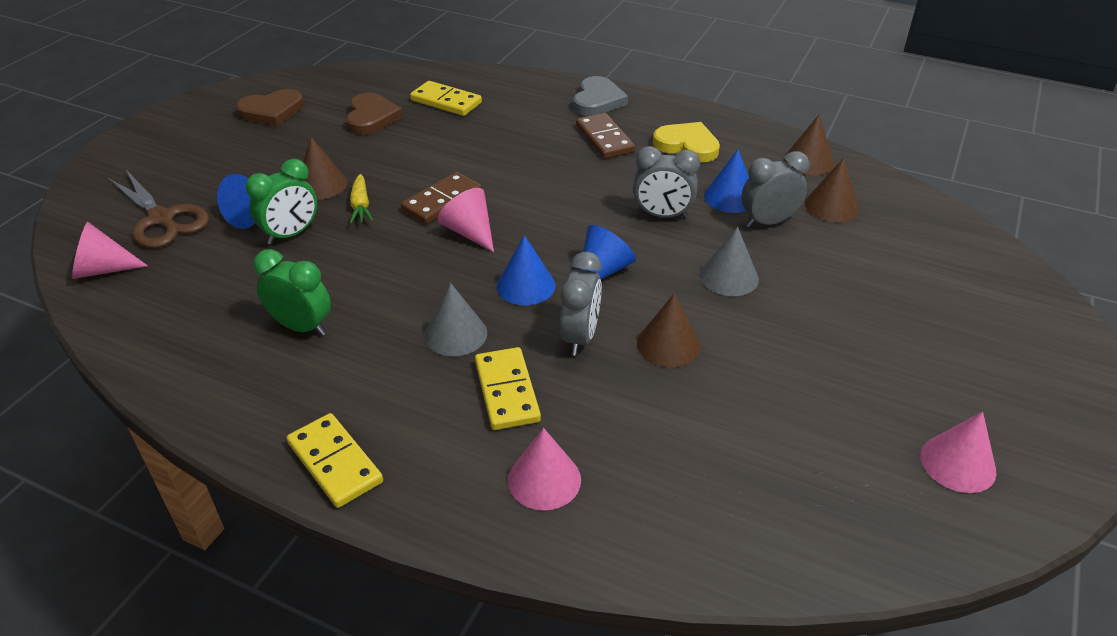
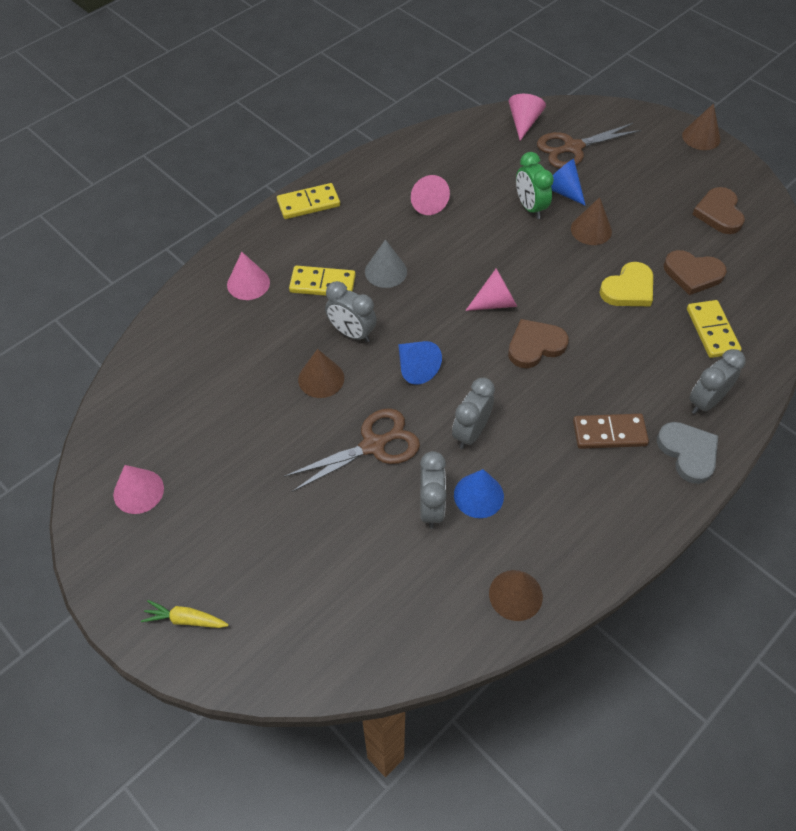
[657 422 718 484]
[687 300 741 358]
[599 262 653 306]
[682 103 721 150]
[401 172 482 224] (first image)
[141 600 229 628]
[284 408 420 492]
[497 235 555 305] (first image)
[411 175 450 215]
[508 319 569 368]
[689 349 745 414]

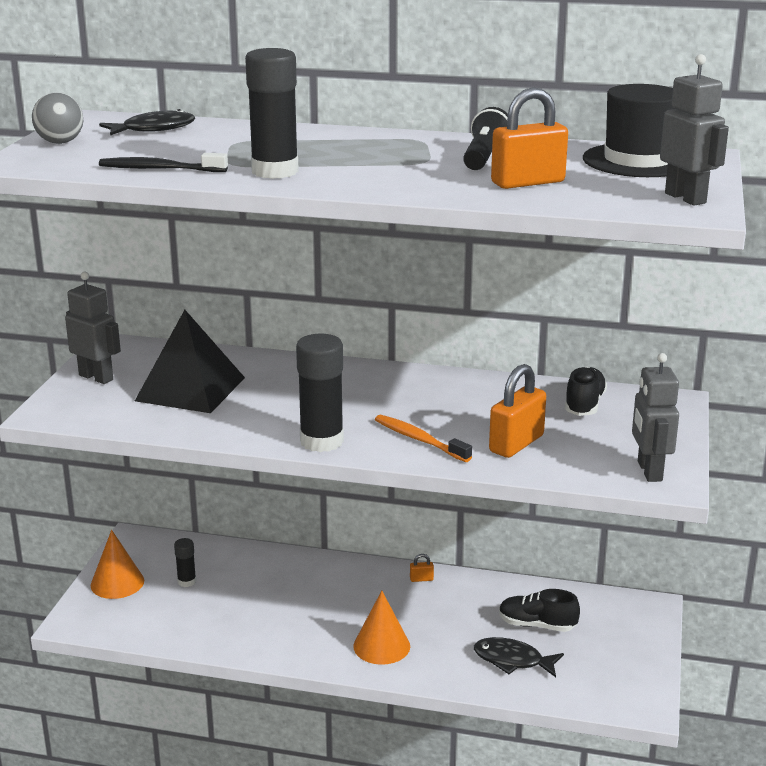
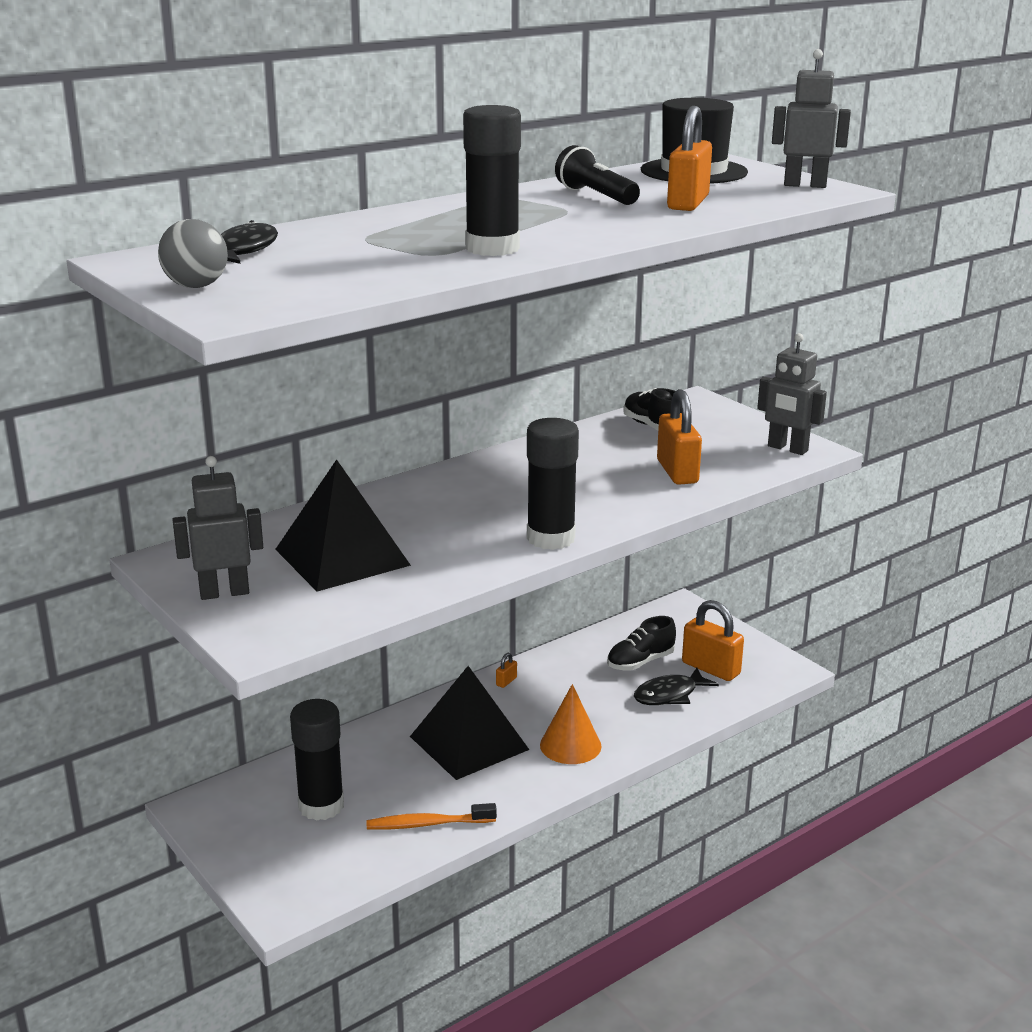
[99 153 228 172] (first image)
[366 803 497 830]
[91 530 144 599] (first image)
[290 699 344 821]
[682 600 744 681]
[410 666 529 780]

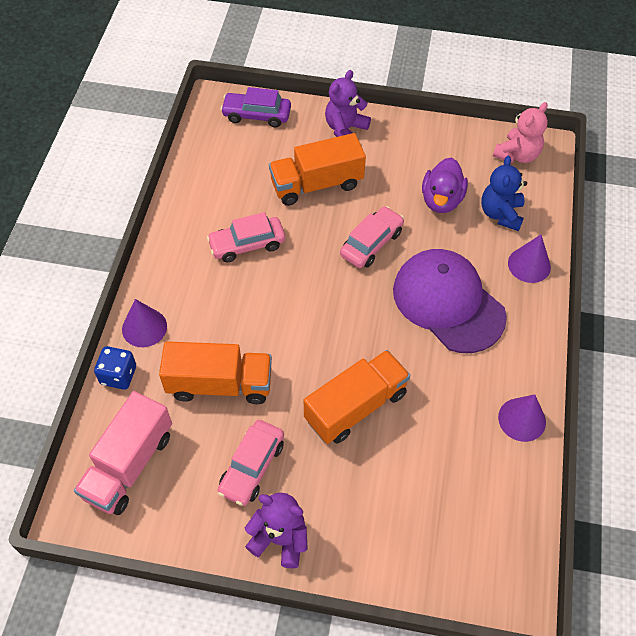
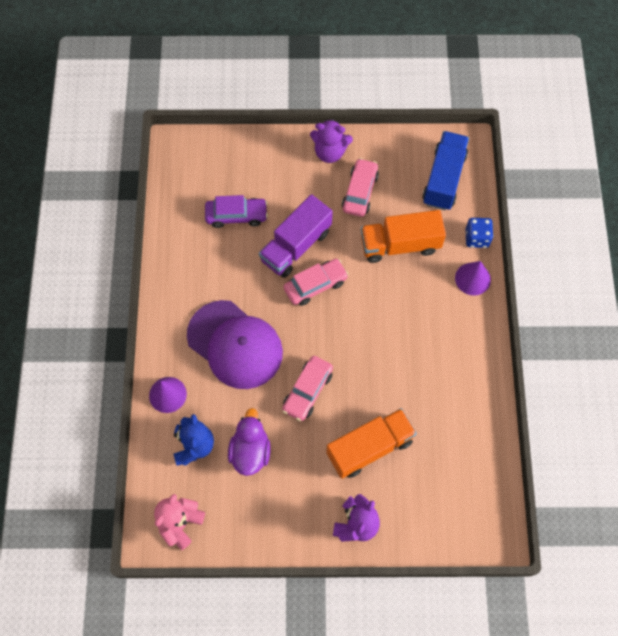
[205 195 268 228]
[283 259 349 306]
[259 194 333 278]
[422 131 469 210]
[498 394 546 442] (first image)

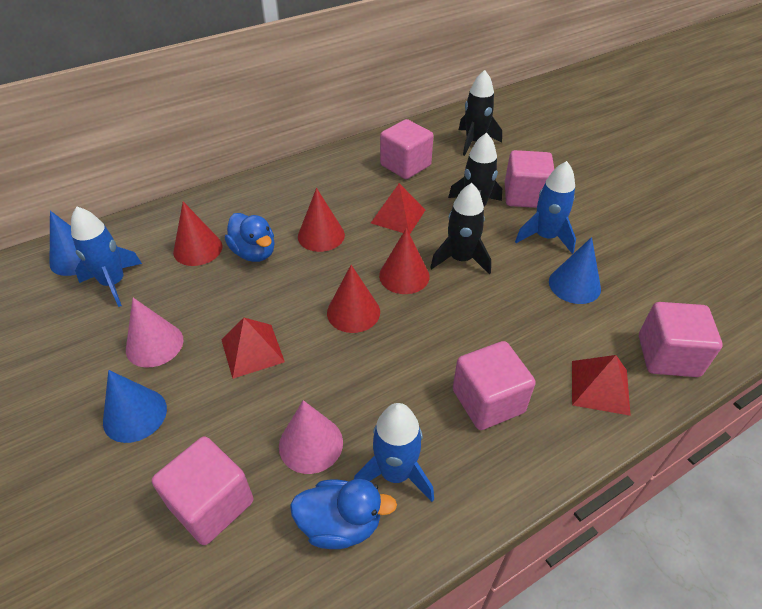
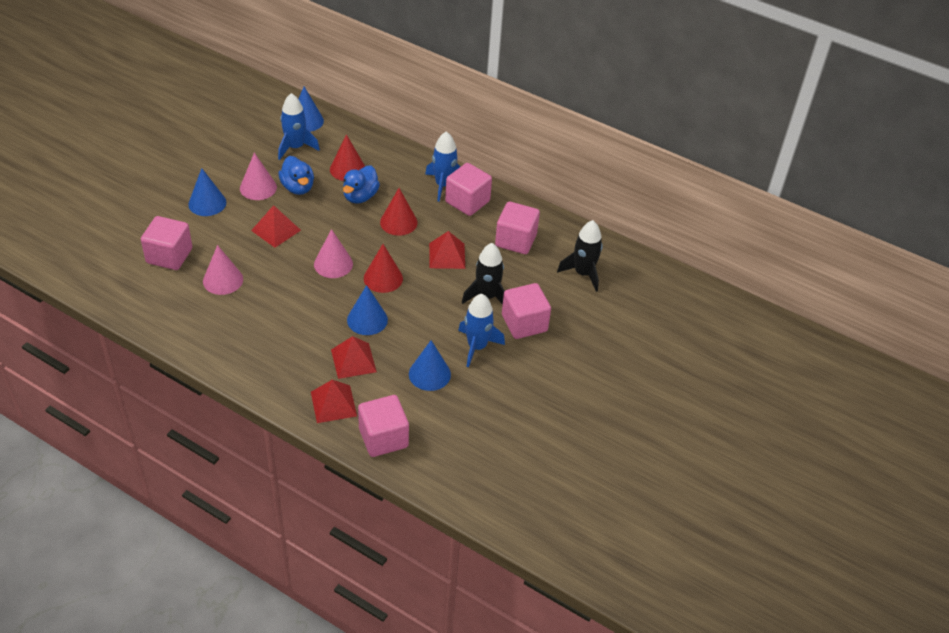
[430 183 491 275] (first image)
[314 229 353 278]
[445 163 492 216]
[425 131 461 202]
[278 156 314 195]
[347 285 388 335]
[331 336 377 379]

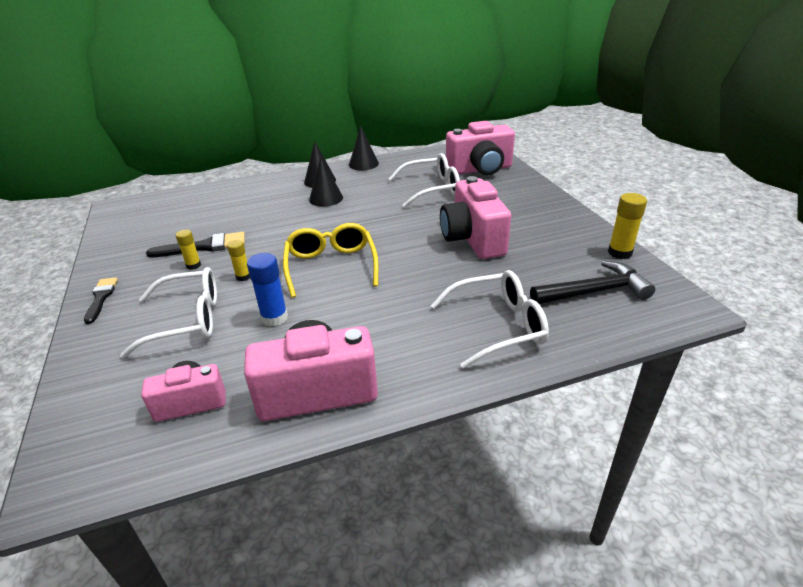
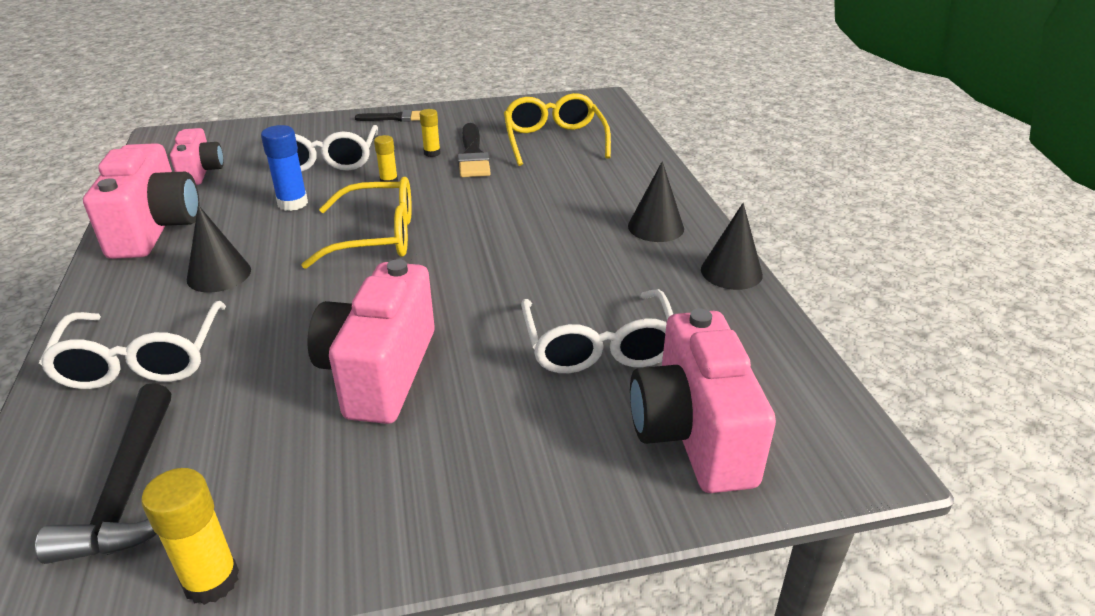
[187 205 251 292]
[307 259 435 424]
[504 93 611 166]

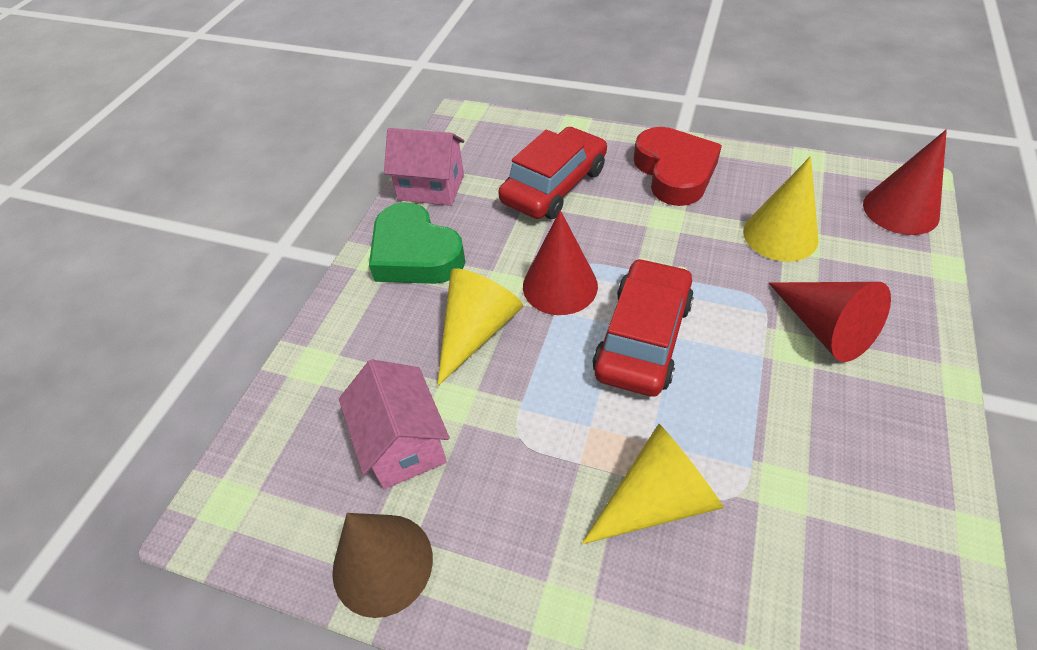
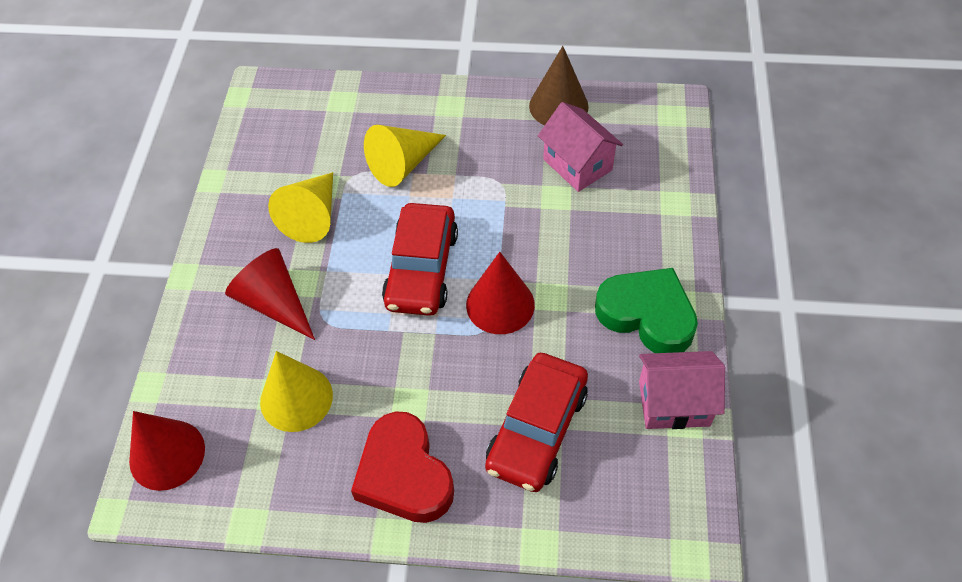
[268 172 333 243]

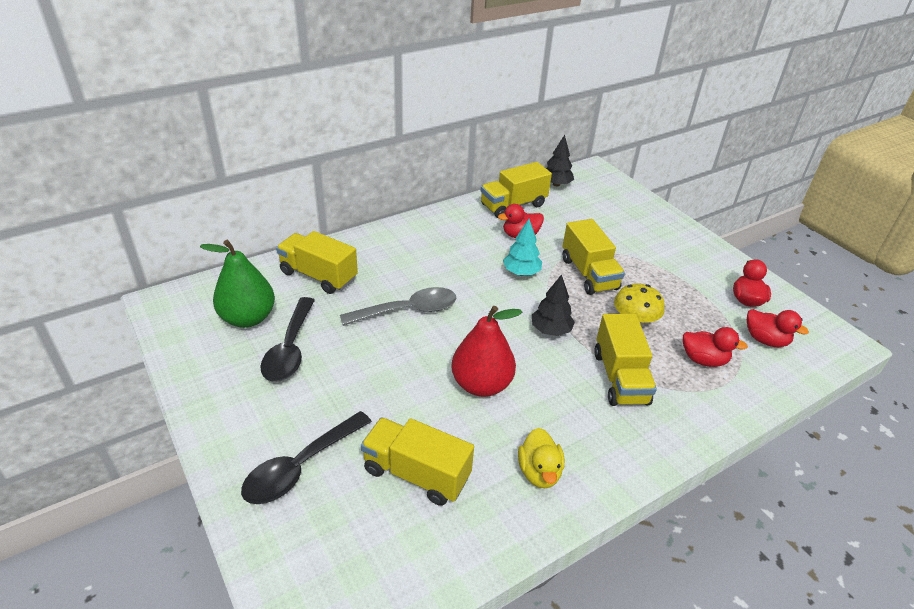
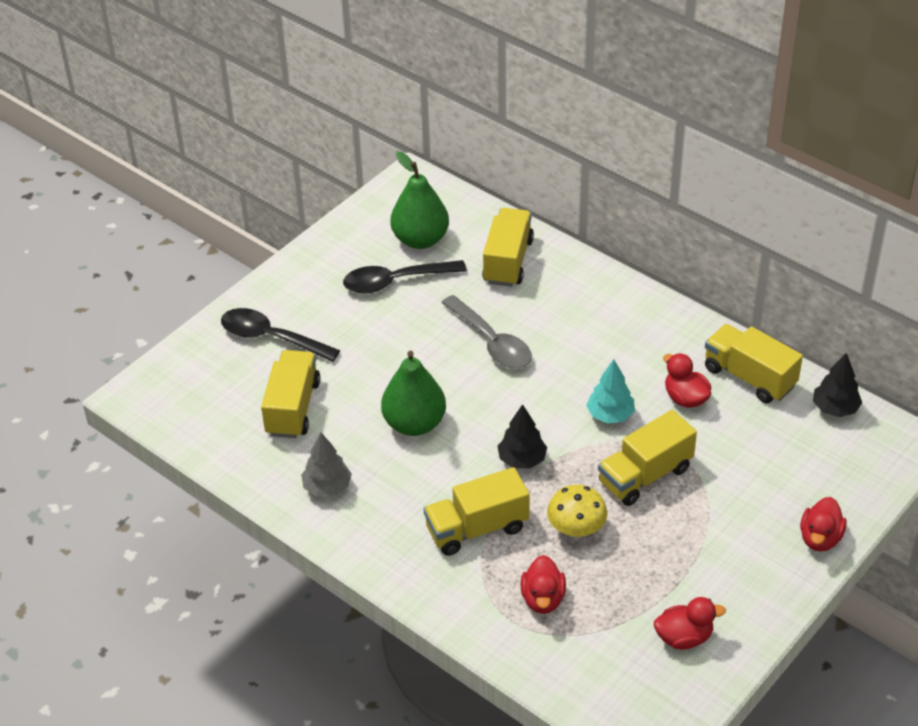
[381 351 446 436]
[800 497 847 551]
[301 432 352 496]

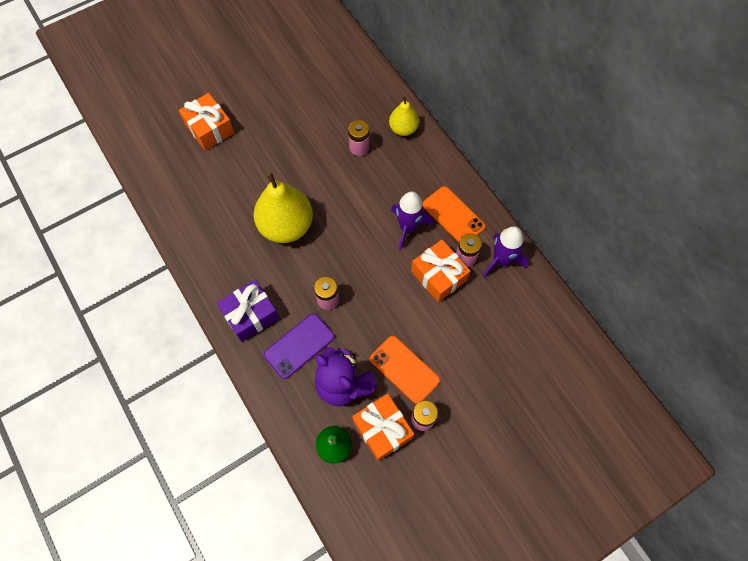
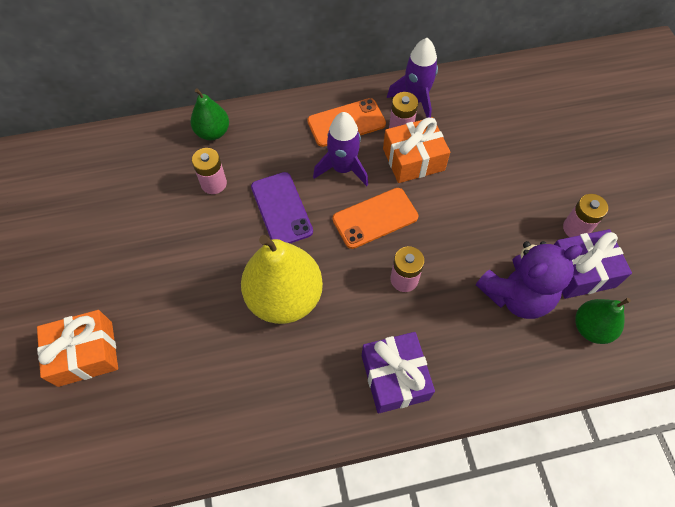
[190 89 229 140]
[251 172 313 243]
[332 188 418 249]
[554 229 632 299]

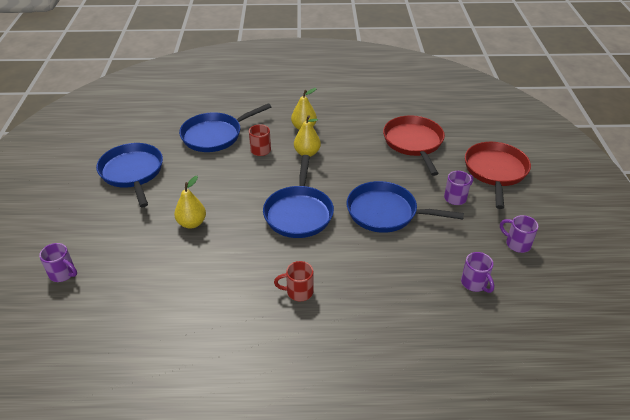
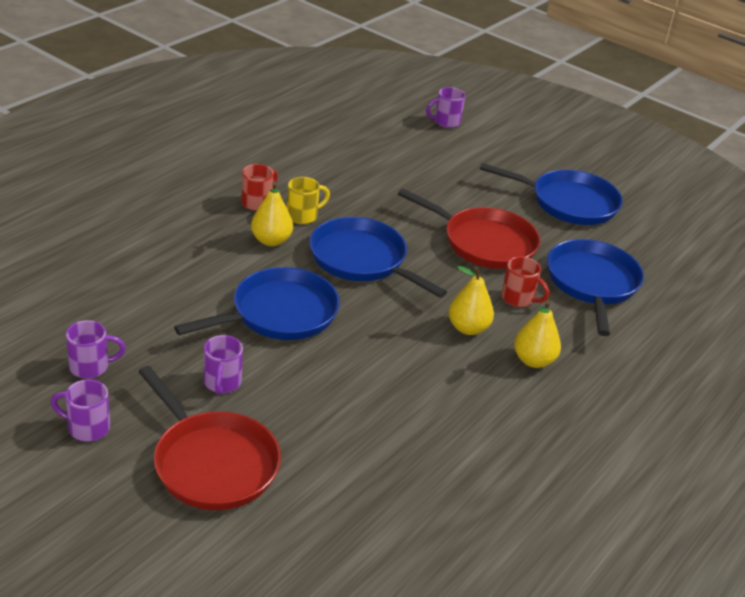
[398 188 540 269]
[251 182 293 246]
[51 379 110 442]
[287 177 330 224]

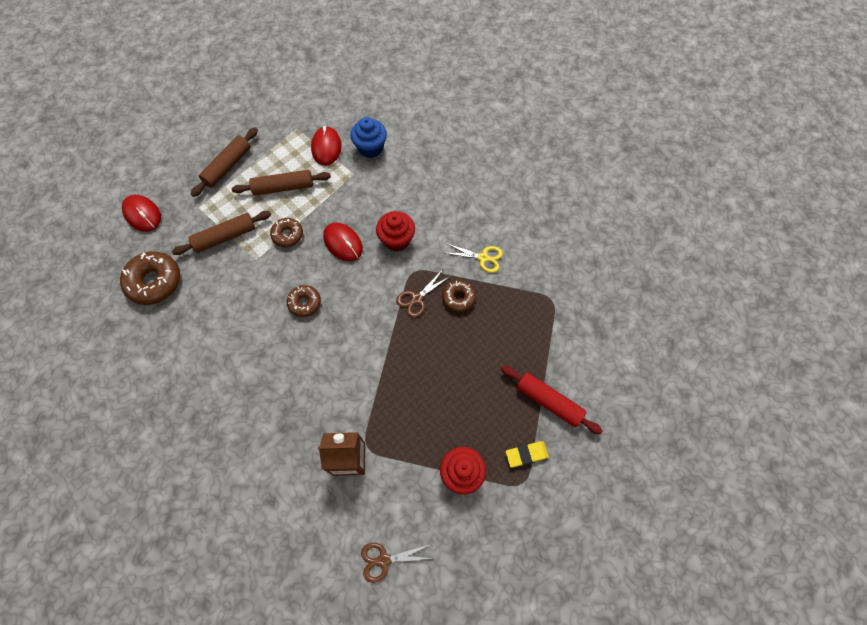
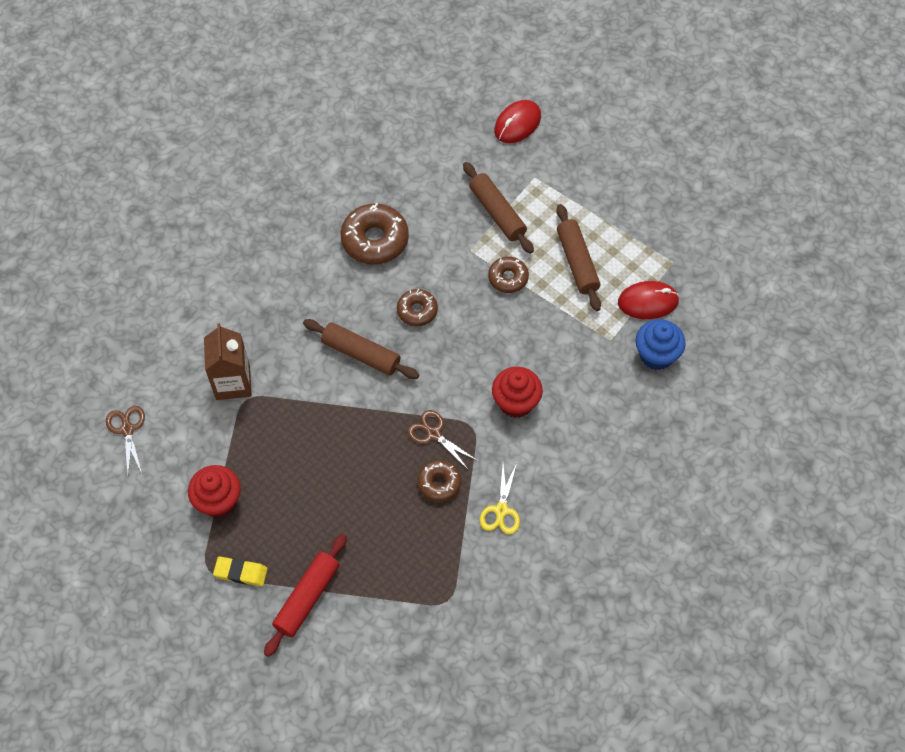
[303 319 419 379]
[323 222 363 261] (first image)
[341 203 409 265]
[213 556 268 586]

